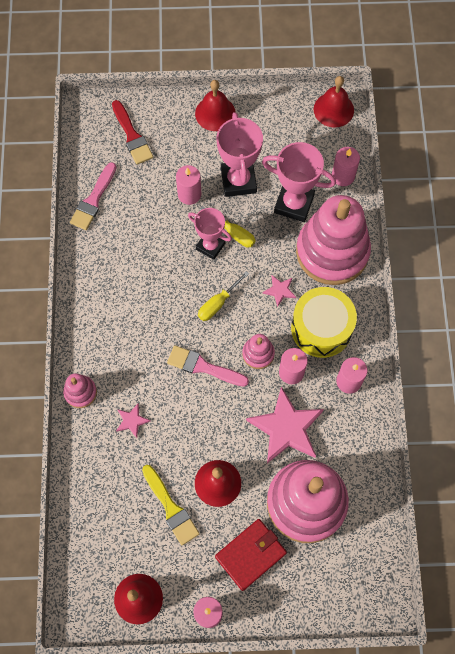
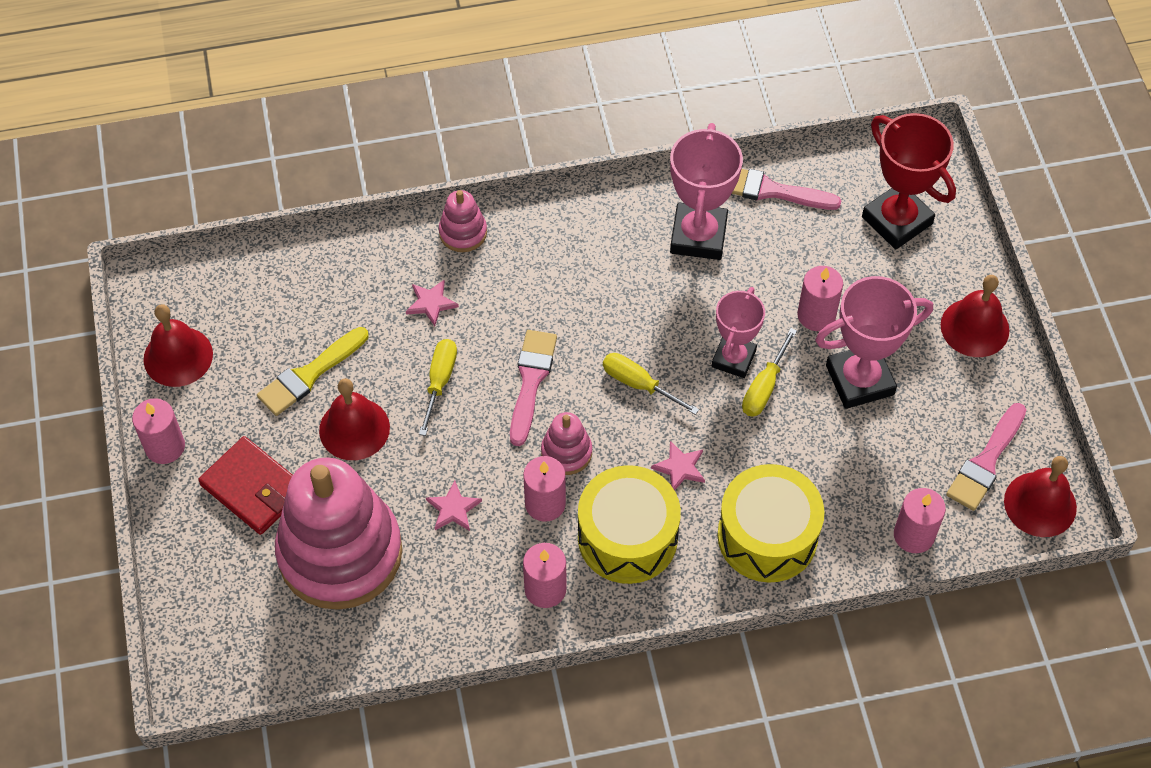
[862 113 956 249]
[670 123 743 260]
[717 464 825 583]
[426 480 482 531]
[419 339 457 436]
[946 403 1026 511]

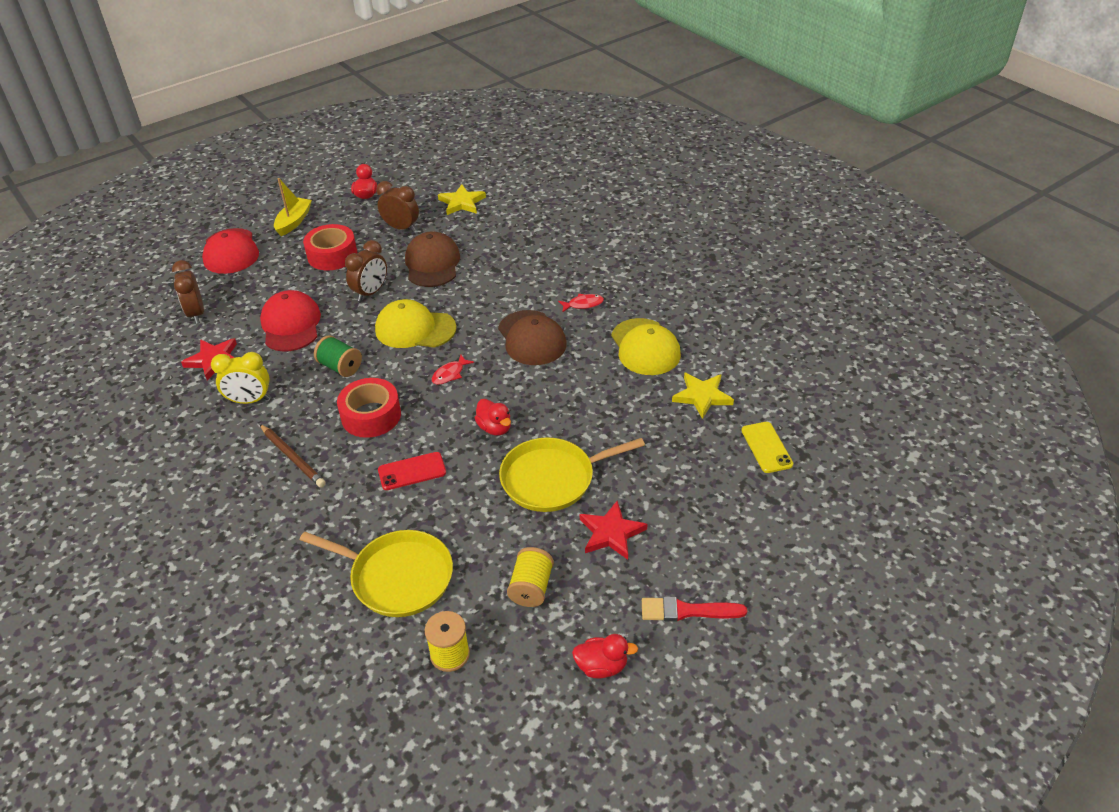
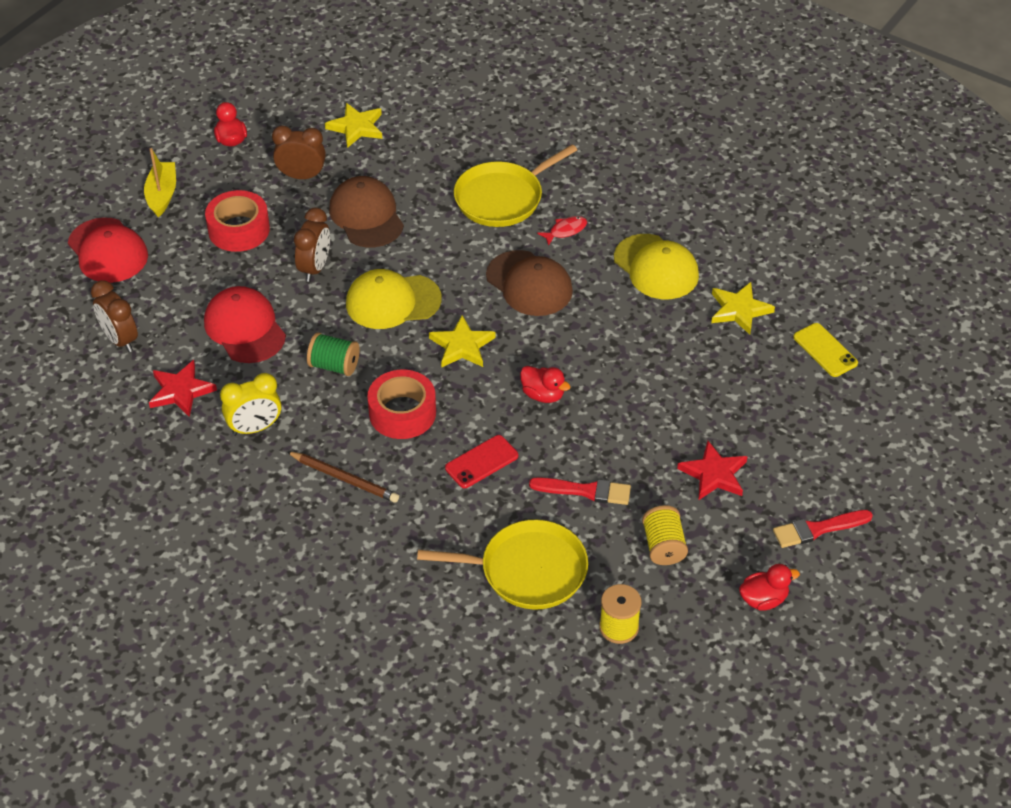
[429 315 496 368]
[454 145 577 227]
[529 477 631 505]

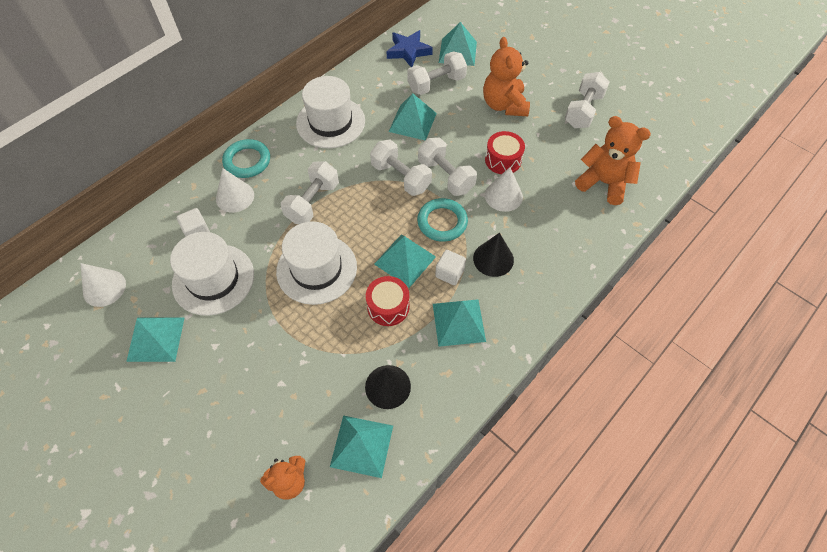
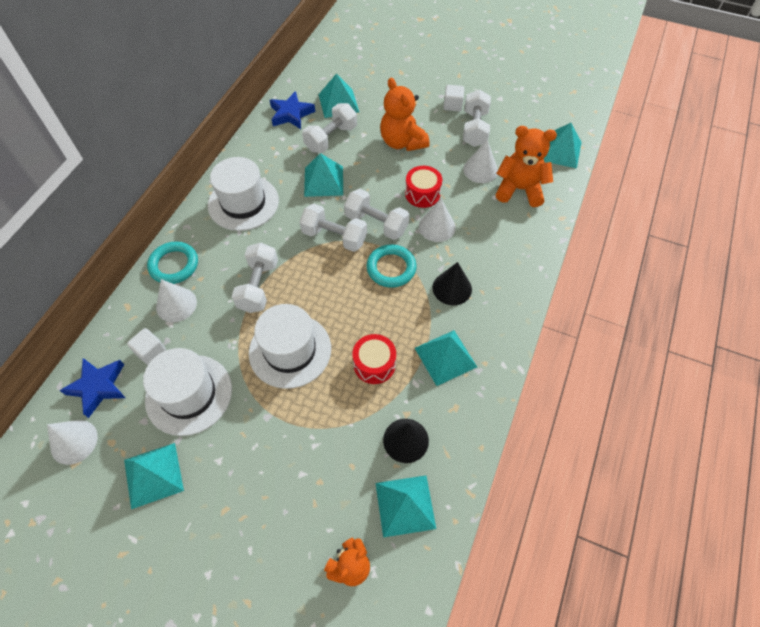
[544 123 582 169]
[443 85 464 112]
[463 140 498 183]
[59 358 125 418]

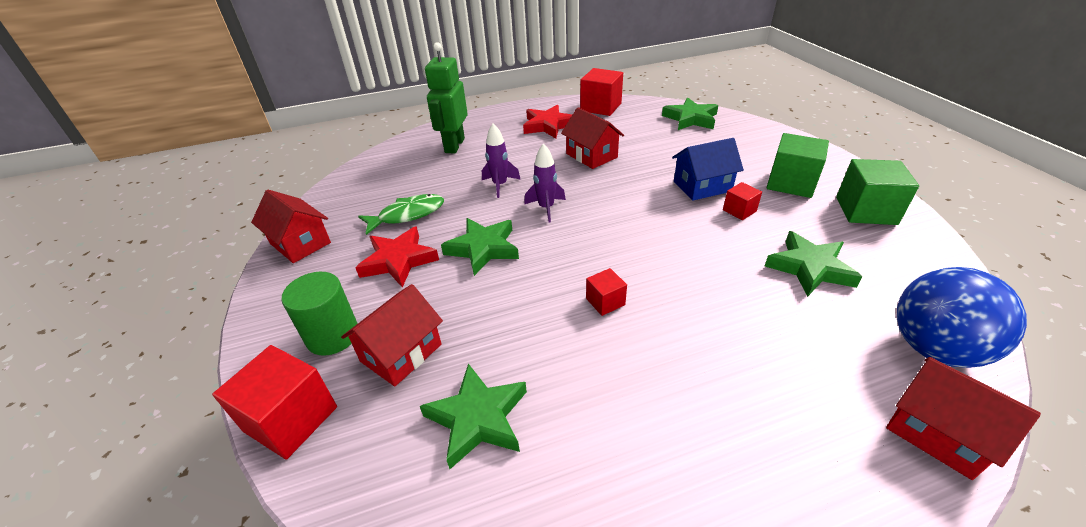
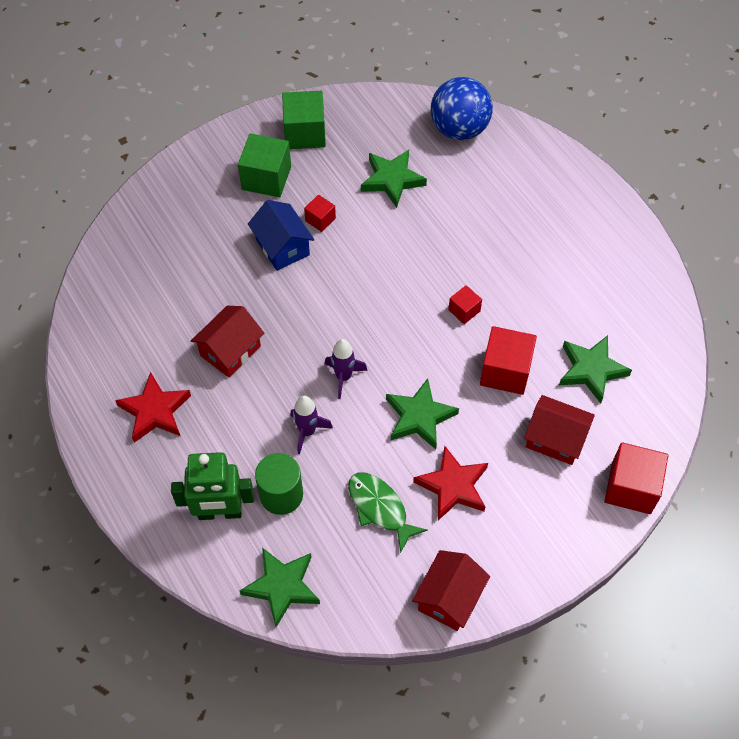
[480 326 537 395]
[240 548 320 627]
[255 453 303 515]
[886 357 1041 480] (first image)

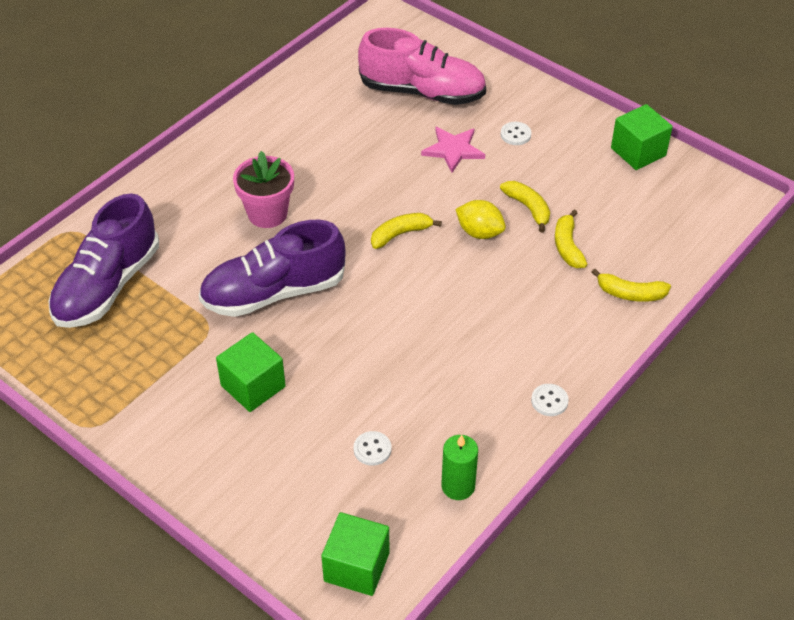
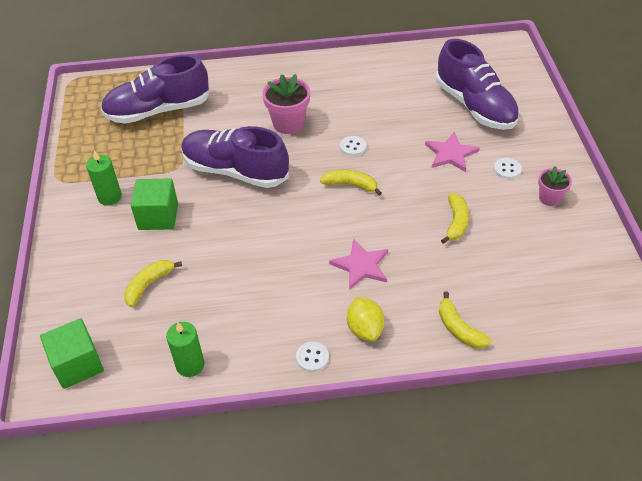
[436 39 520 130]
[611 104 673 170] (first image)
[347 297 385 341]
[124 260 182 307]
[340 136 366 156]
[86 150 122 206]
[538 166 572 206]
[329 239 388 290]

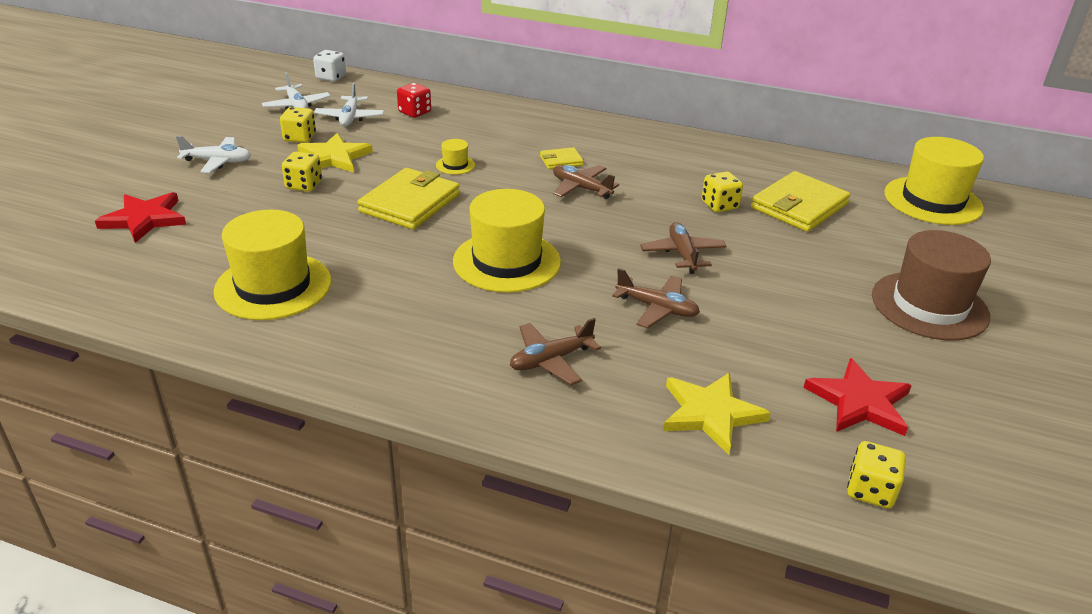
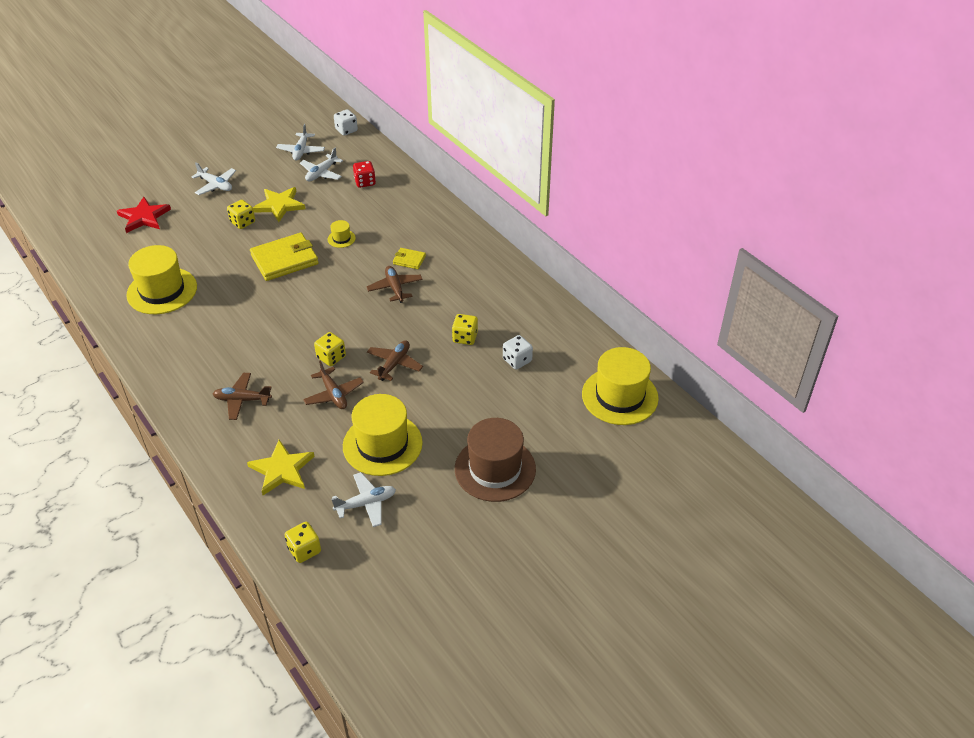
[314 332 346 366]
[503 335 533 370]
[343 394 423 476]
[331 472 396 527]

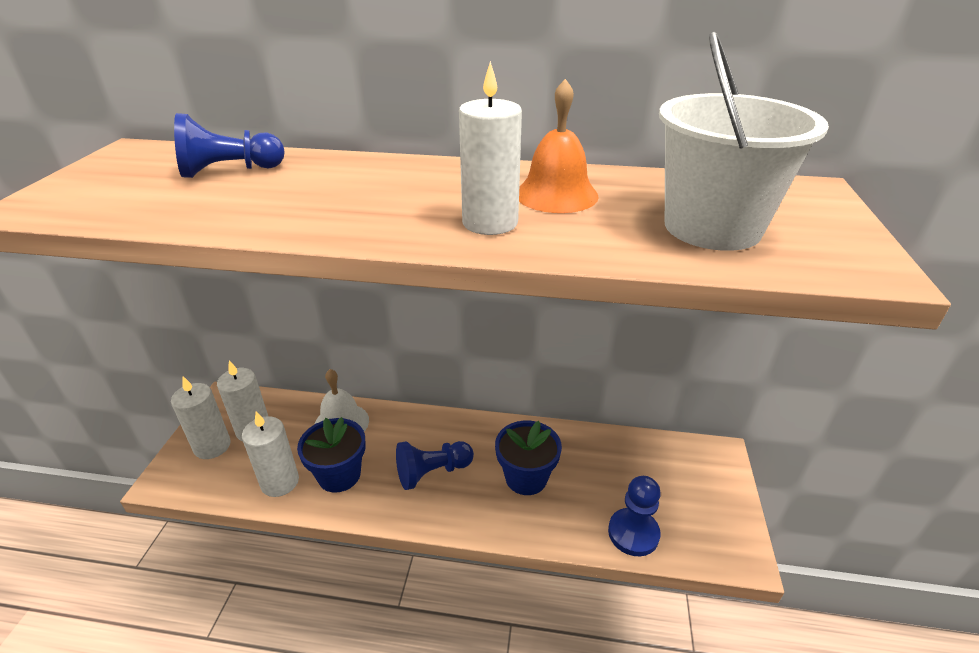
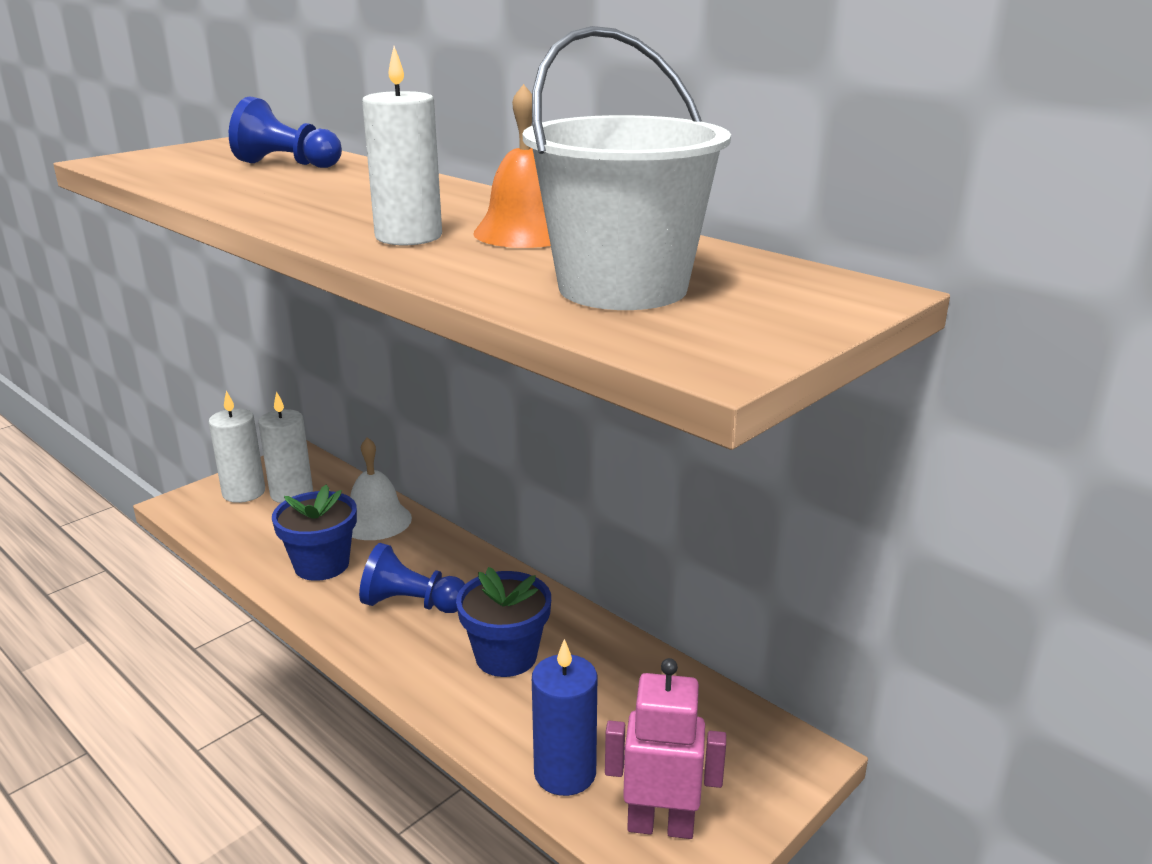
[242 411 299 497] (first image)
[532 639 597 796]
[605 658 726 839]

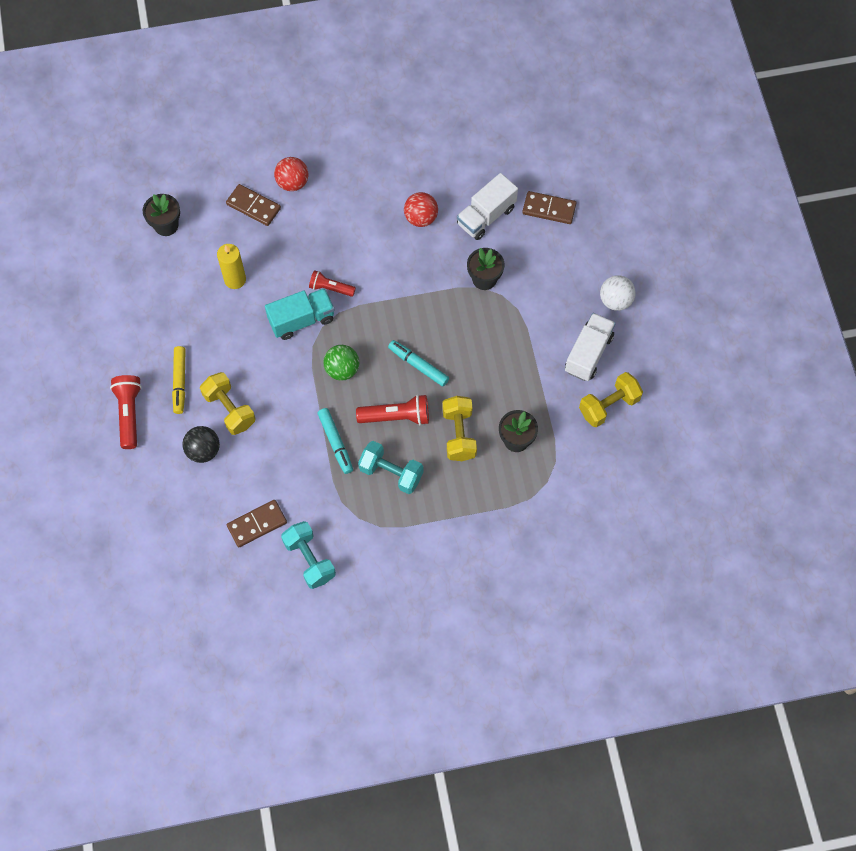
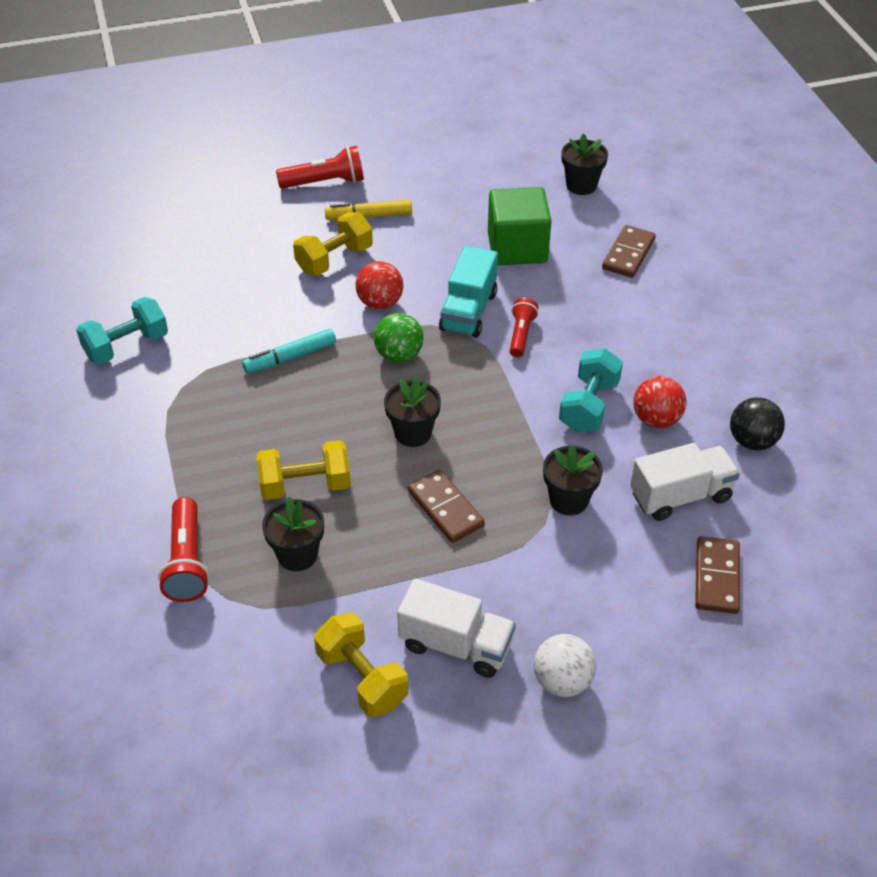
[356 261 403 309]
[630 443 740 521]
[488 187 551 265]
[439 246 498 338]
[384 376 441 447]
[158 497 209 602]
[730 397 785 450]
[559 348 623 433]
[408 470 485 543]

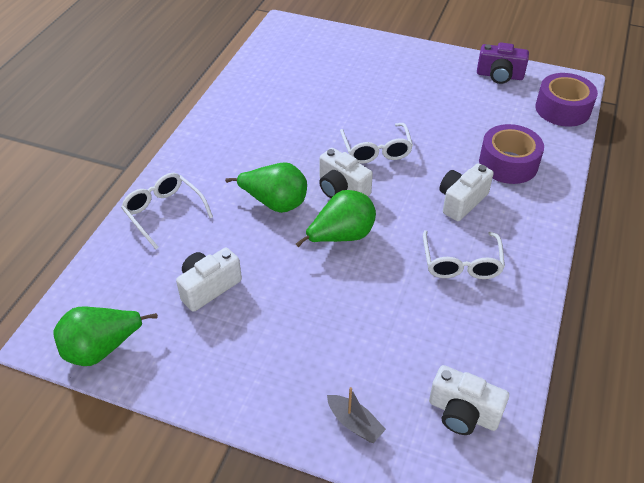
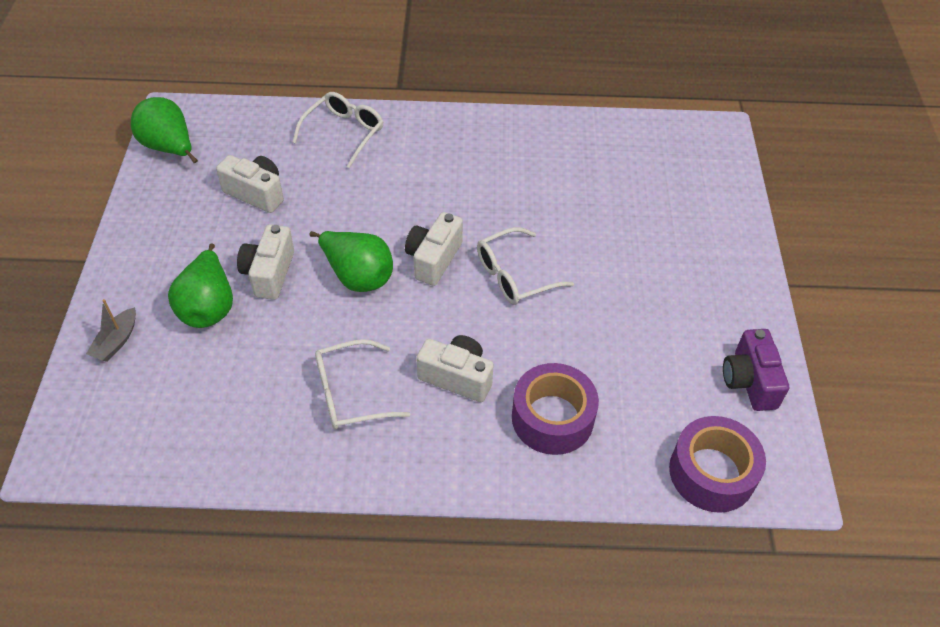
[168 244 233 328]
[237 224 294 300]

